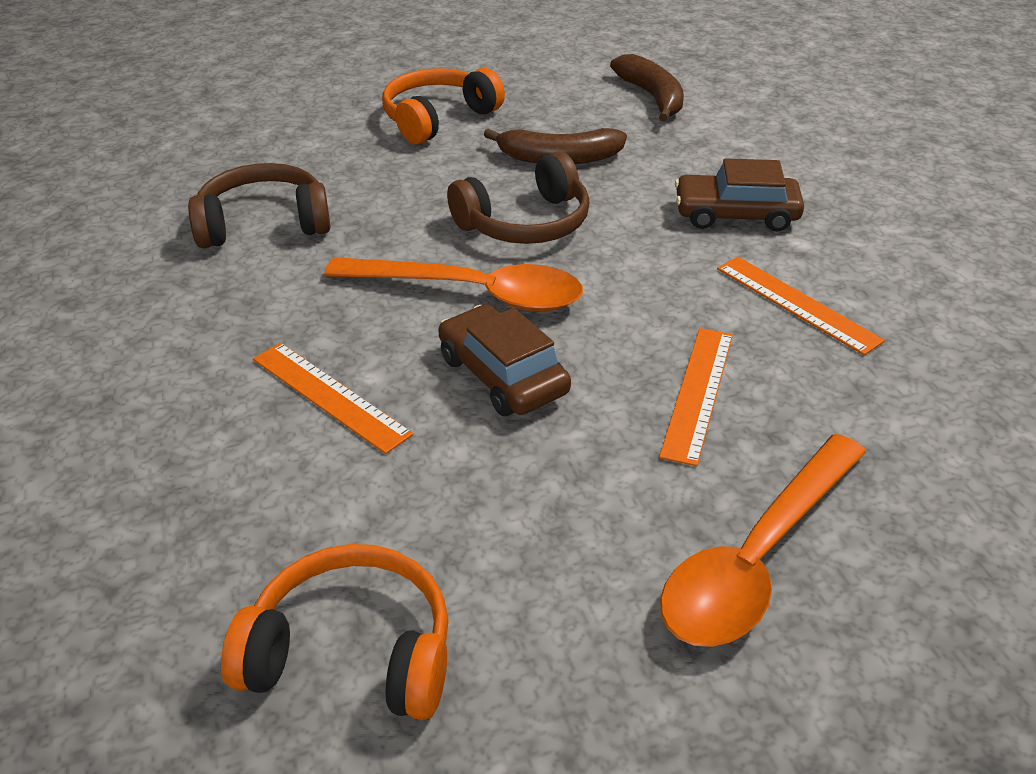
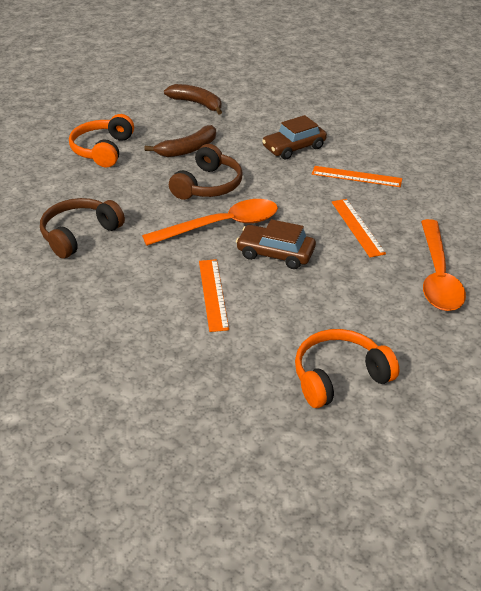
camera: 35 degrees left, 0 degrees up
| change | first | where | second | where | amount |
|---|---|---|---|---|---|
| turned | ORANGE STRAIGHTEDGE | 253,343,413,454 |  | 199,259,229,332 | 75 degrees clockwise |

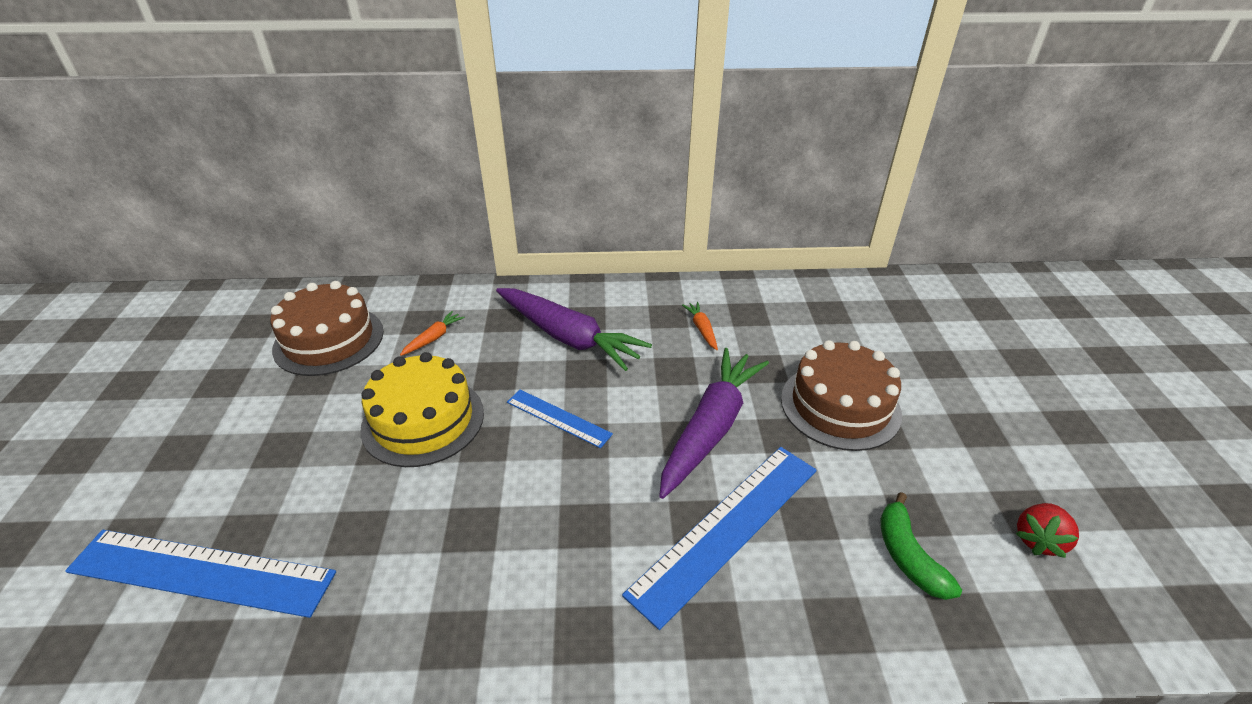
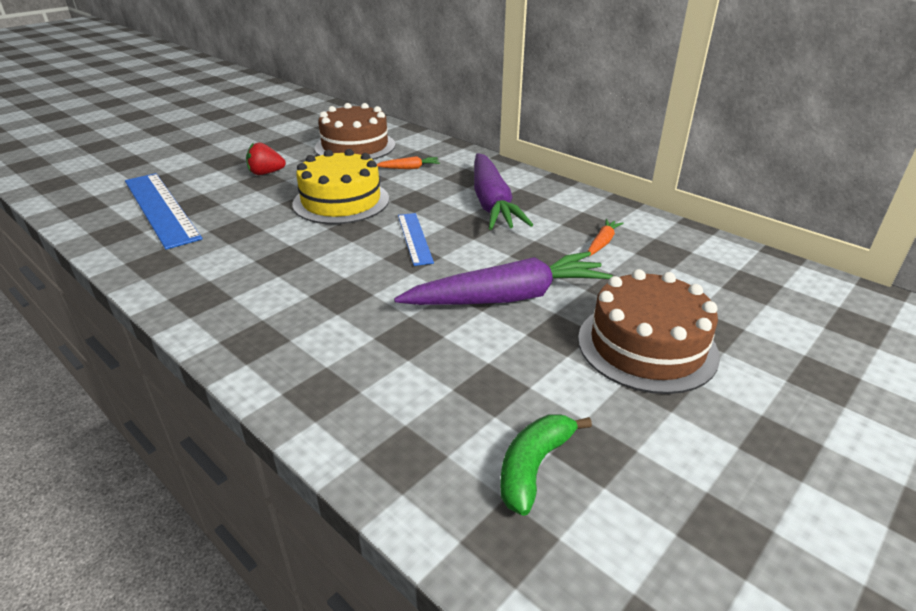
camera: 45 degrees right, 5 degrees down
| change | first | where | second | where | amount |
|---|---|---|---|---|---|
| removed | BLUE STRAIGHTEDGE | 622,447,817,630 |  |  |  |
| moved | SCARLET STRAWBERRY | 1015,503,1079,558 |  | 246,142,286,175 |  |

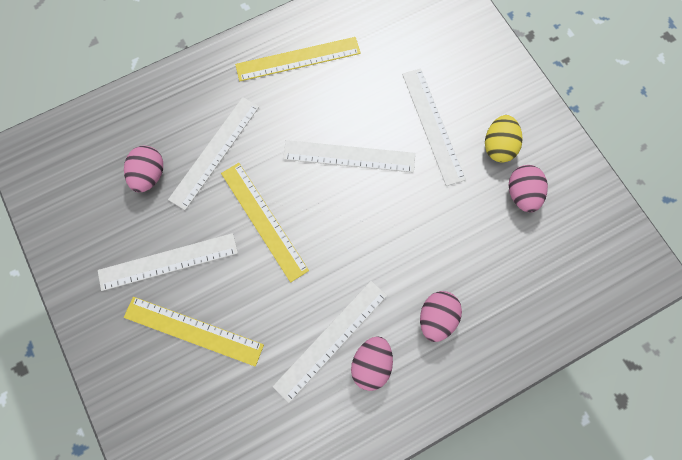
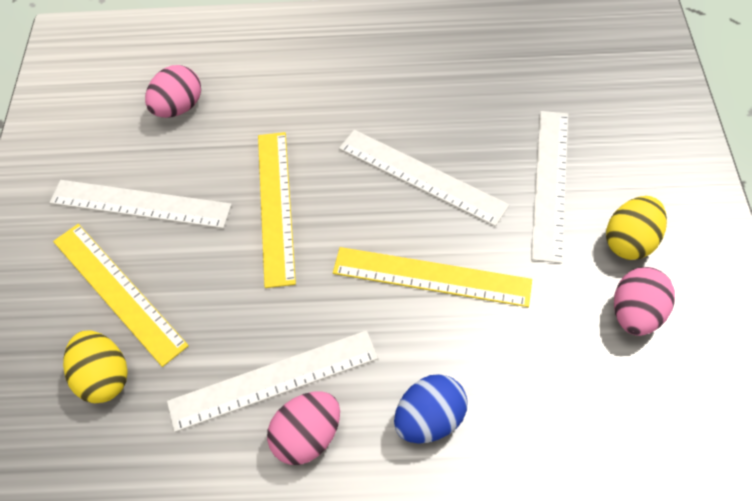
camera: 30 degrees right, 15 degrees down
| change | first | where | second | where | amount |
|---|---|---|---|---|---|
| removed | WHITE STRAIGHTEDGE | 168,97,259,210 |  |  |  |
| added |  |  | GOLDEN EGG SHAPE | 63,330,127,403 |  |
| moved | GOLDEN STRAIGHTEDGE | 235,37,361,81 |  | 333,247,532,307 |  |
| recoloured | ROSE-PINK EGG SHAPE | 420,291,462,342 | BLUE EGG SHAPE | 394,374,467,444 |  |

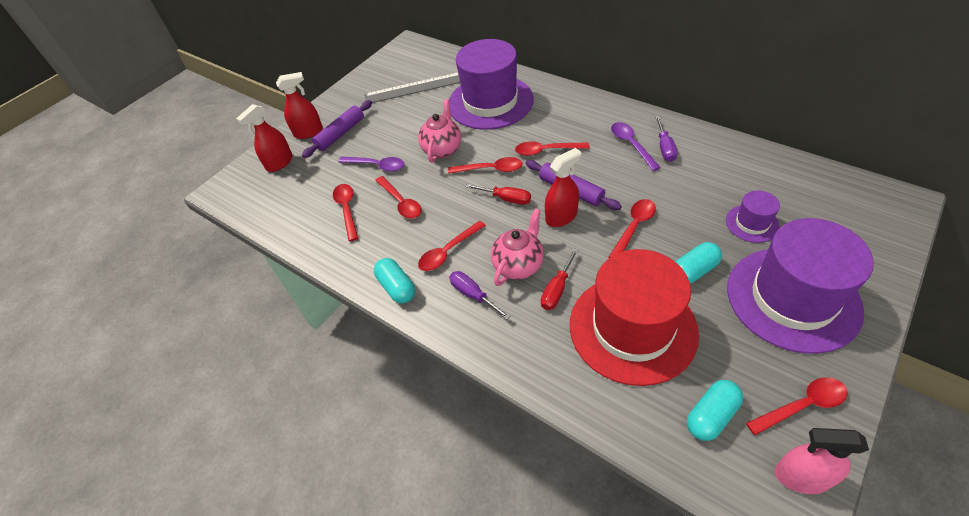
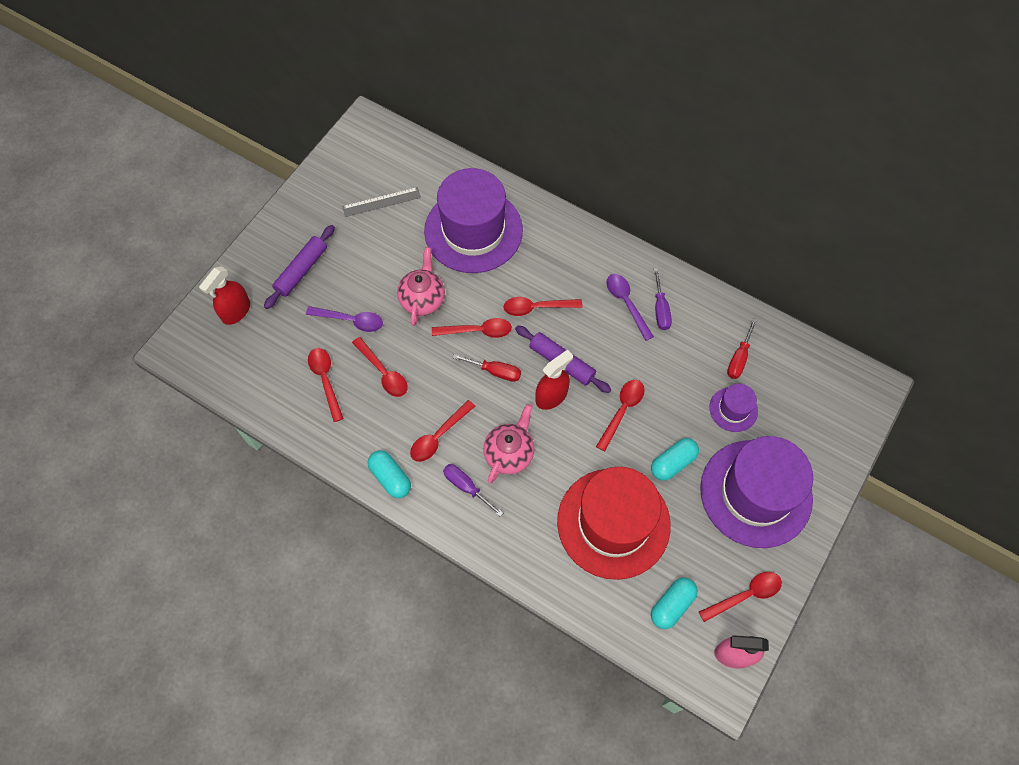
camera: 10 degrees left, 15 degrees up
| change | first | where | second | where | amount |
|---|---|---|---|---|---|
| removed | SCARLET SPRAY CLEANER | 276,72,323,139 |  |  |  |
| moved | SCARLET FLAT SCREWDRIVER | 541,248,578,310 |  | 727,318,757,379 |  |
| resized | GREY STRAIGHTEDGE | 364,73,460,103 |  | 342,187,421,217 | x0.66 |

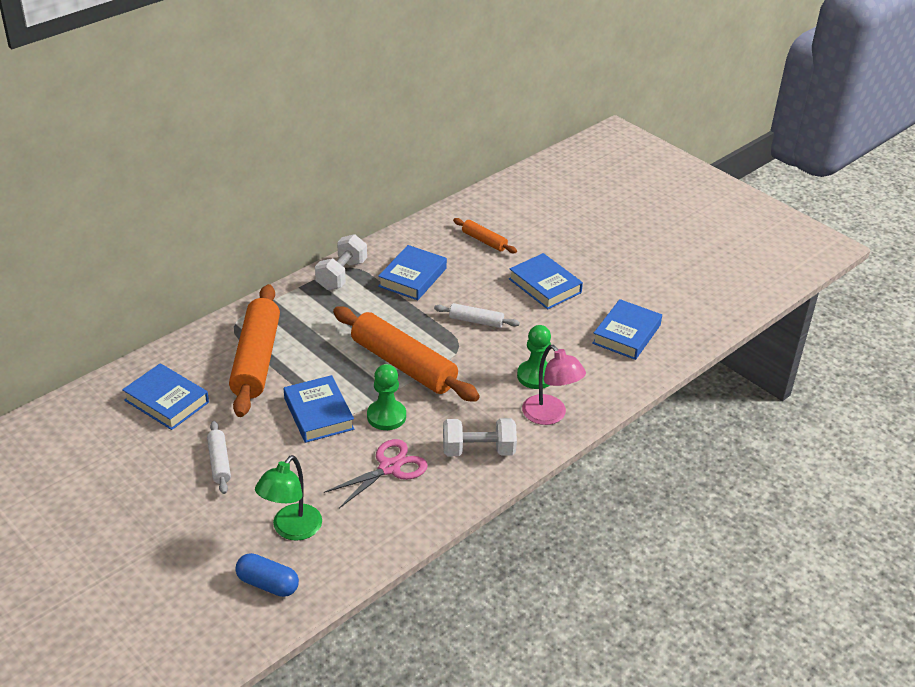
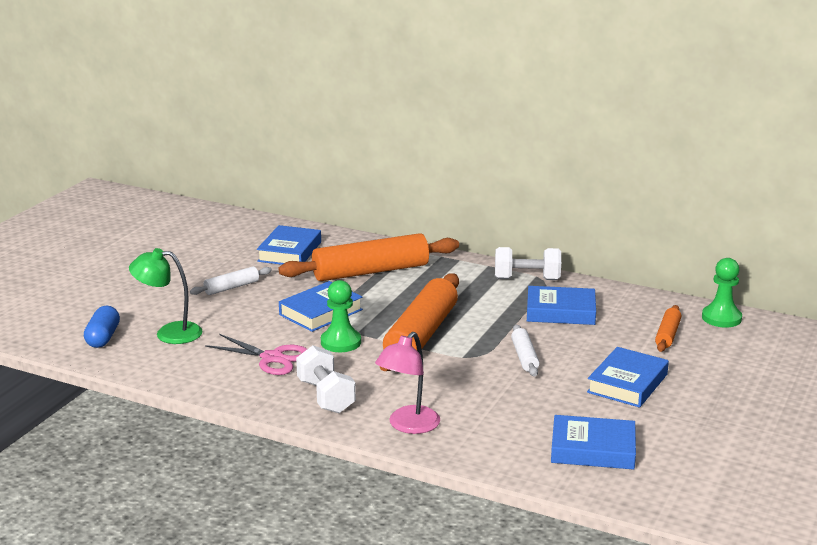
camera: 70 degrees right, 15 degrees down
| change | first | where | second | where | amount |
|---|---|---|---|---|---|
| moved | GREEN PAWN | 517,325,551,389 |  | 702,258,742,328 |  |

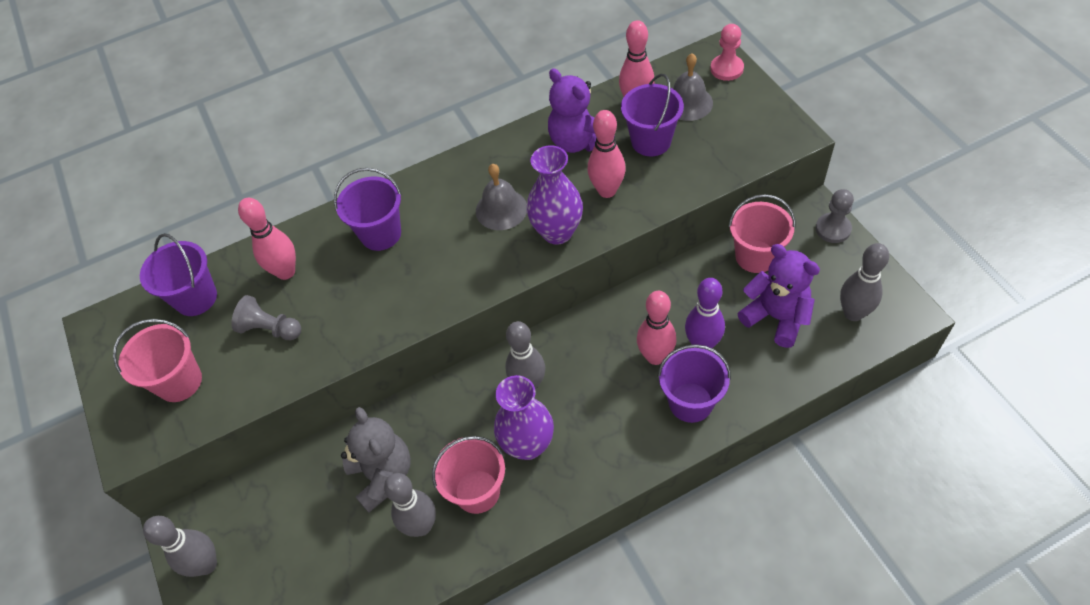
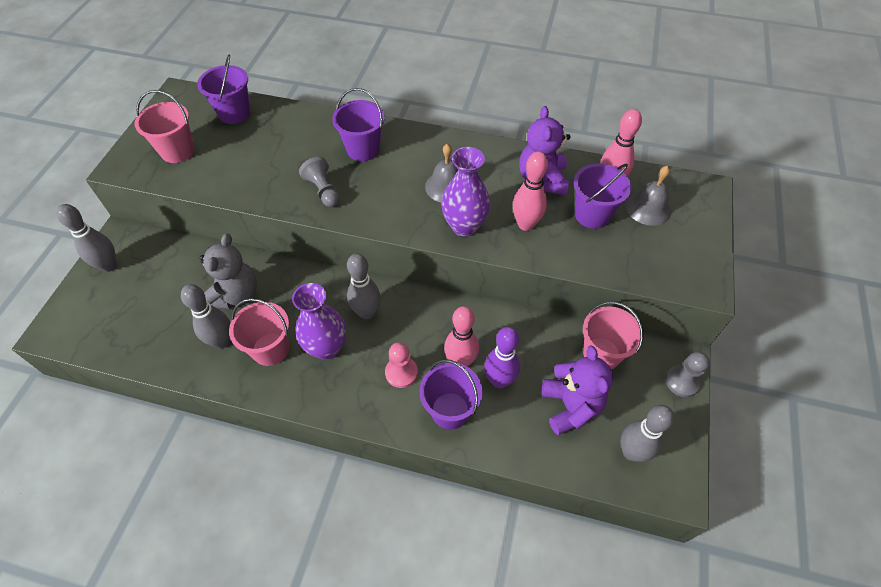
camera: 35 degrees right, 0 degrees up
| change | first | where | second | where | amount |
|---|---|---|---|---|---|
| removed | ROSE-PINK TENPIN | 238,198,296,280 |  |  |  |
| moved | GREY PAWN | 231,295,301,340 |  | 299,157,340,207 |  |
| moved | ROSE-PINK PAWN | 710,24,744,81 |  | 385,342,418,388 |  |

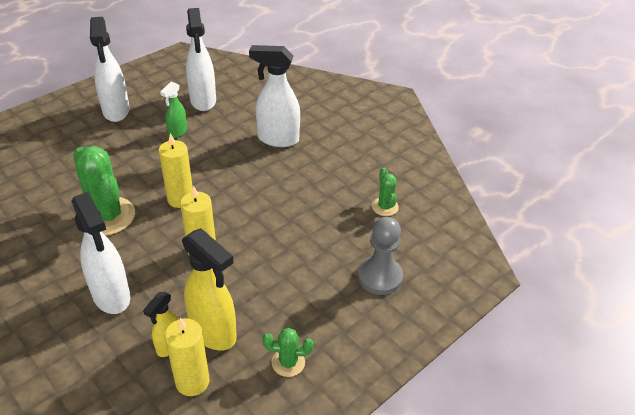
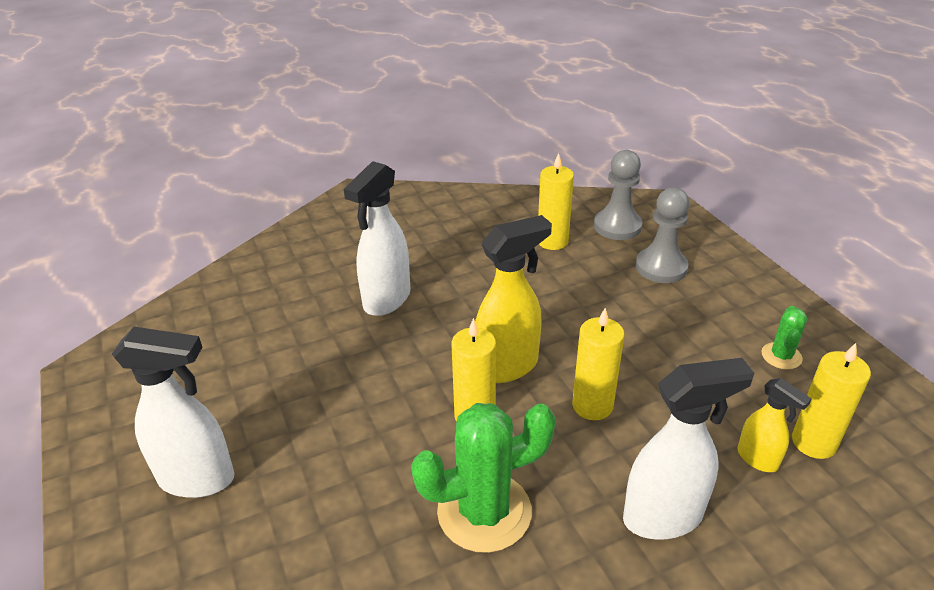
camera: 70 degrees left, 5 degrees down
| change | first | where | second | where | amount |
|---|---|---|---|---|---|
| removed | GREEN SPRAY CLEANER | 160,82,187,138 |  |  |  |
| removed | WHITE SPRAY CLEANER | 186,8,216,111 |  |  |  |
| added |  |  | GREY PAWN | 594,150,642,240 |  |
| moved | GOLDEN SPRAY CLEANER | 182,228,237,351 |  | 475,215,552,383 |  |
| replaced | GREEN SAGUARO CACTUS | 372,168,399,216 | GOLDEN CANDLE | 538,153,574,250 |  |

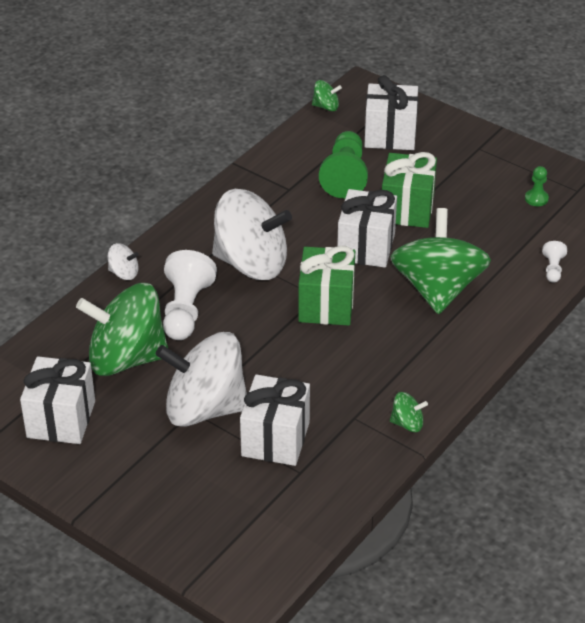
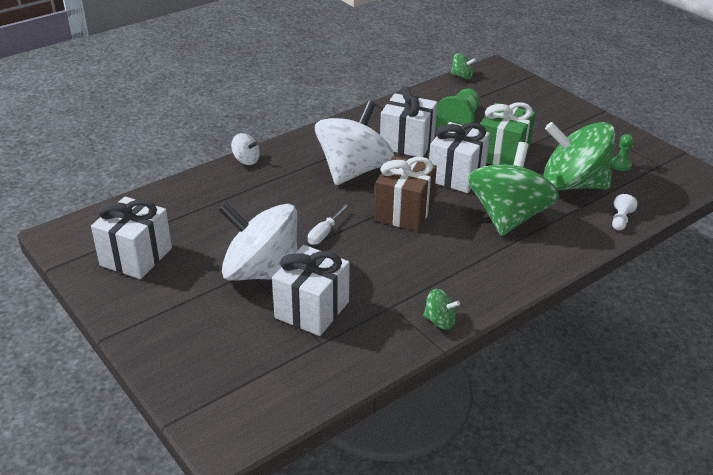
camera: 15 degrees right, 5 degrees down
| change | first | where | second | where | amount |
|---|---|---|---|---|---|
| removed | WHITE PAWN | 163,250,217,340 |  |  |  |
| added |  |  | WHITE FLAT SCREWDRIVER | 308,204,349,245 |  |
| moved | GREEN WHIRLIGIG | 76,283,168,376 |  | 543,122,616,190 |  |
| moved | WHITE GIFT | 364,75,418,150 |  | 380,86,437,157 |  |
| recoloured | GREEN GIFT | 298,246,355,326 | RUSSET GIFT | 374,156,437,231 |  |
| turned | WHITE WHIRLIGIG | 212,189,292,280 |  | 315,101,394,185 | 90 degrees counterclockwise |

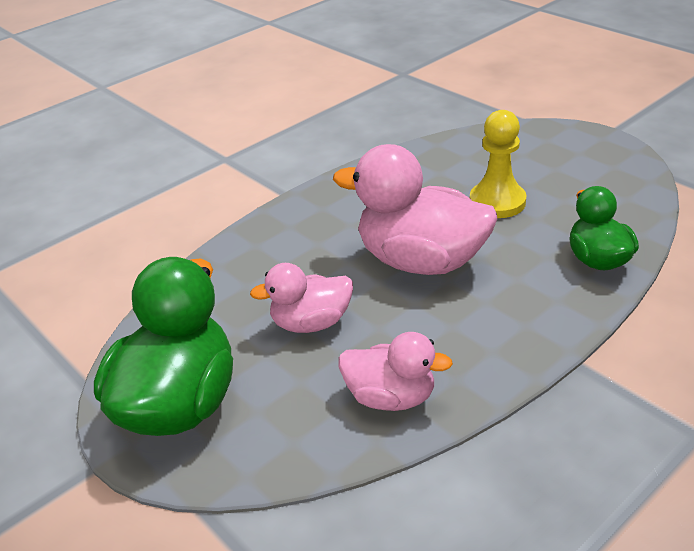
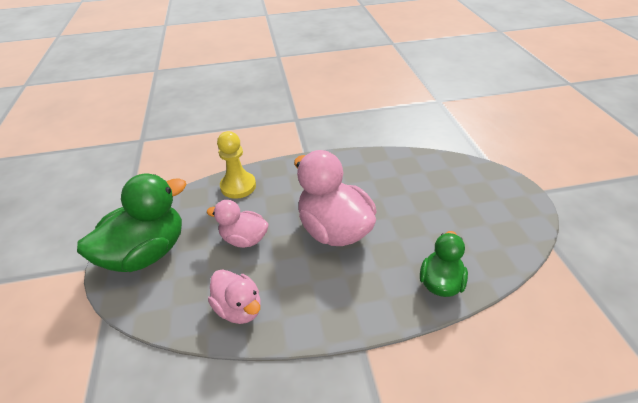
camera: 30 degrees right, 5 degrees up
| change | first | where | second | where | amount |
|---|---|---|---|---|---|
| moved | GOLDEN PAWN | 470,110,526,218 |  | 217,131,256,199 |  |

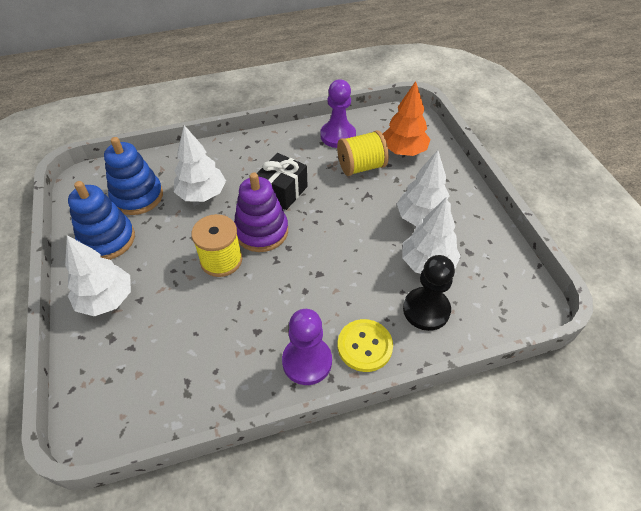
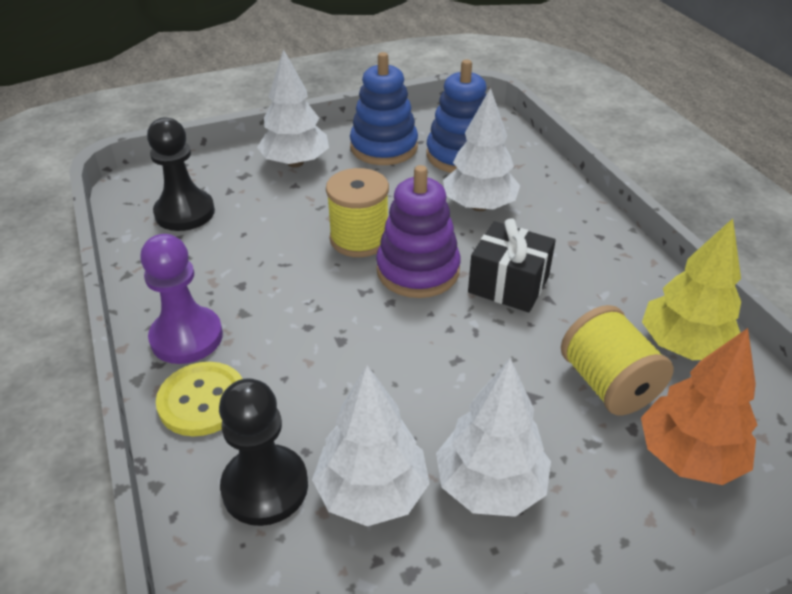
camera: 85 degrees right, 10 degrees down
| change | first | where | second | where | amount |
|---|---|---|---|---|---|
| added |  |  | BLACK PAWN | 147,117,215,231 |  |
| replaced | ROYAL PURPLE PAWN | 321,79,356,148 | GOLDEN TREE | 642,218,741,360 |  |

